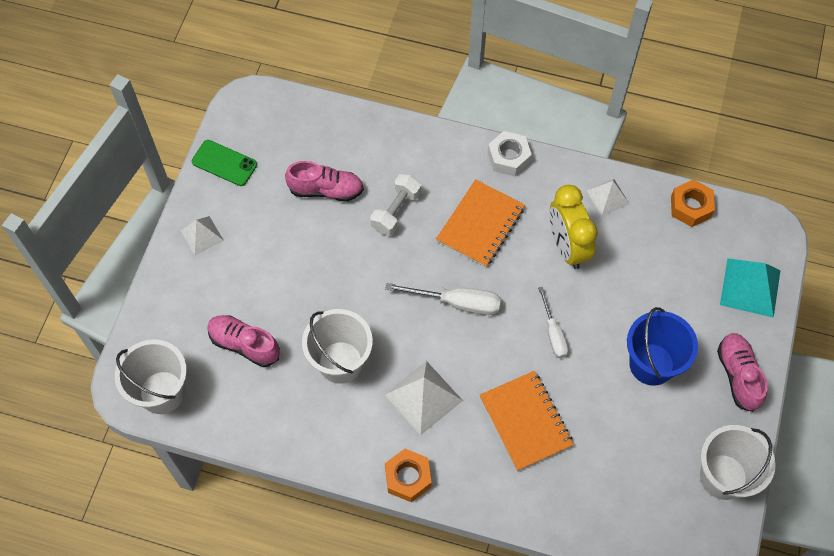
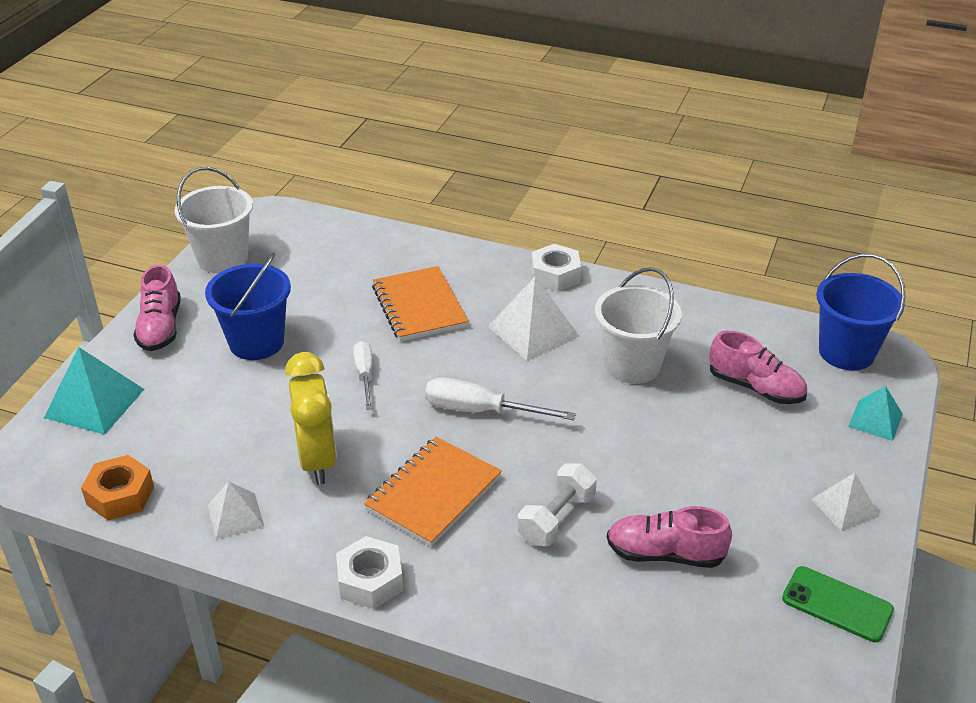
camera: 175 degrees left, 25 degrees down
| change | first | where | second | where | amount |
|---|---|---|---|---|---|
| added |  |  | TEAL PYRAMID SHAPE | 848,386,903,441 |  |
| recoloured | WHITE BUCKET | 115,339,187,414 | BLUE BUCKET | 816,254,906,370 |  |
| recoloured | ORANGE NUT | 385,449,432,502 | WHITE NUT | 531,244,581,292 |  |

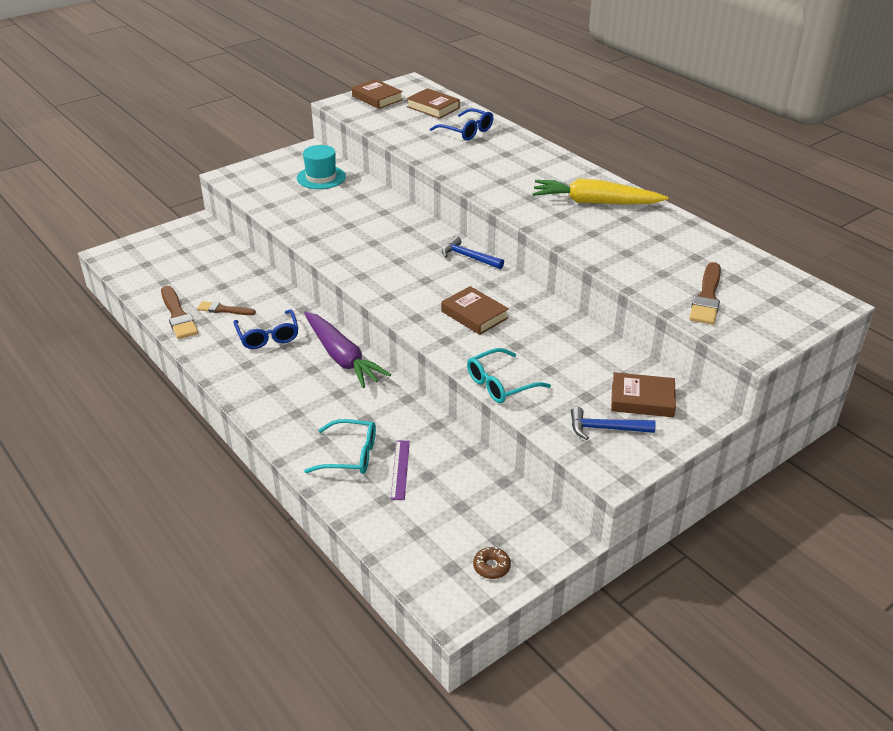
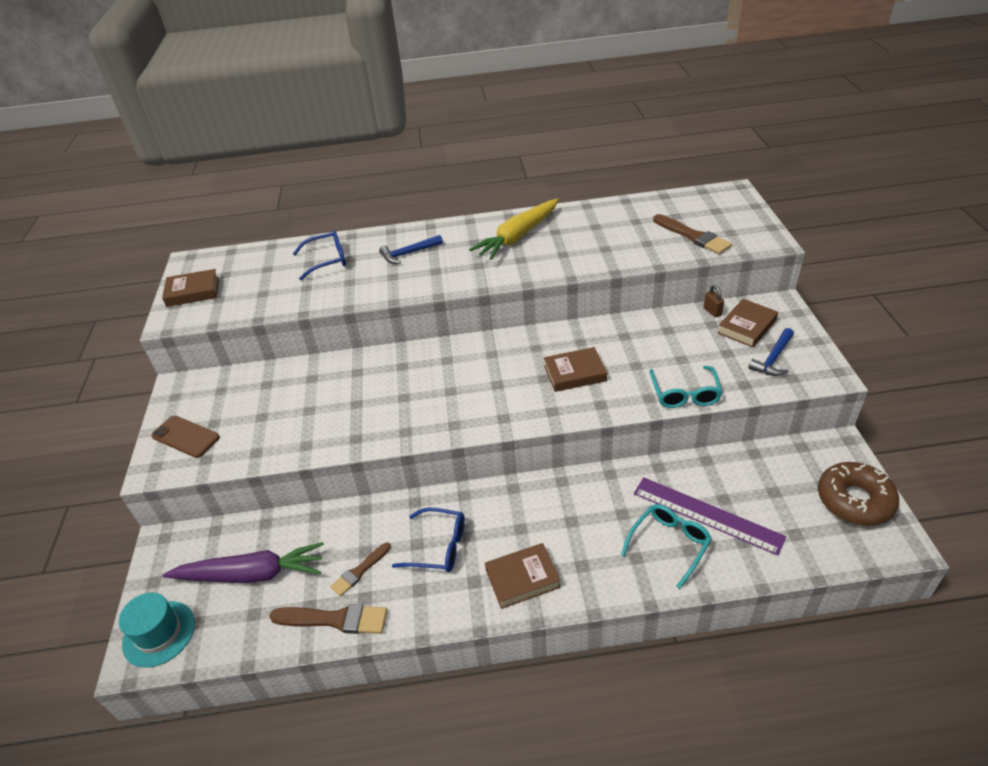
camera: 55 degrees left, 5 degrees up
| change | first | where | second | where | amount |
|---|---|---|---|---|---|
| added |  |  | RUSSET SMARTPHONE | 151,416,220,458 |  |
| added |  |  | RUSSET LOCK | 704,285,724,318 |  |
| moved | TEAL TOP HAT | 297,145,346,189 |  | 119,592,195,668 |  |
| moved | ROYAL PURPLE CARROT | 304,312,391,388 |  | 162,542,324,583 |  |
| moved | RUSSET HARDCOVER | 407,88,460,119 |  | 485,543,561,609 |  |
| moved | BLUE CLAW HAMMER | 442,236,504,269 |  | 379,235,443,264 |  |
| resized | ROYAL PURPLE STRAIGHTEDGE | 391,441,410,500 |  | 634,477,786,556 | x1.83 |
| resized | RUSSET DOUGHNUT | 473,547,511,579 |  | 818,462,899,526 | x2.23 |

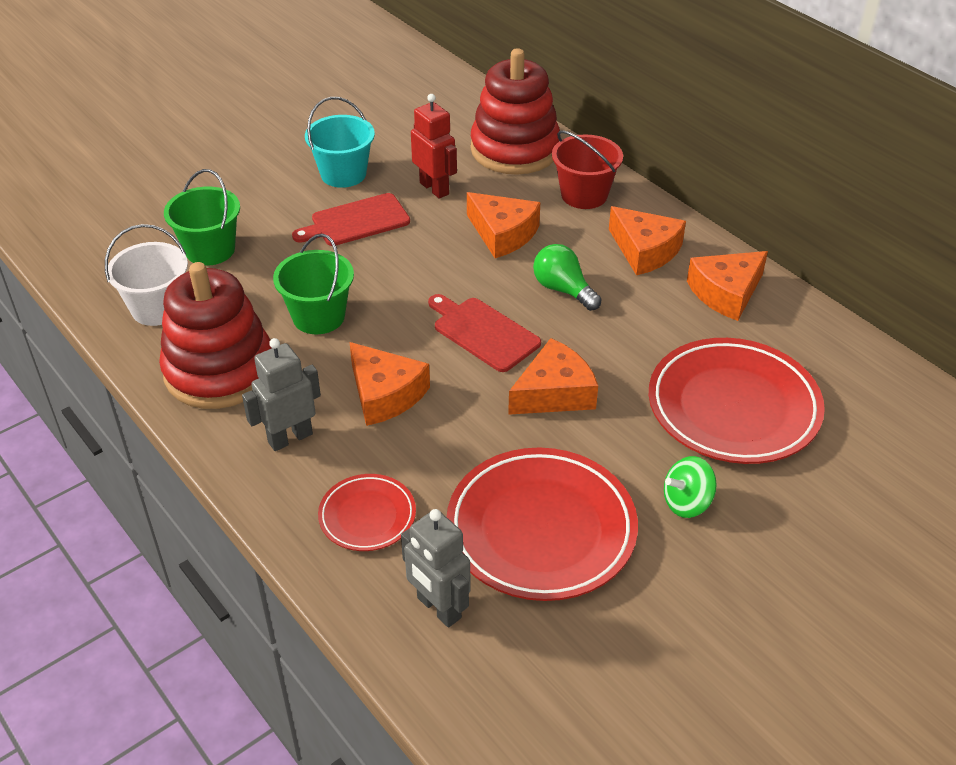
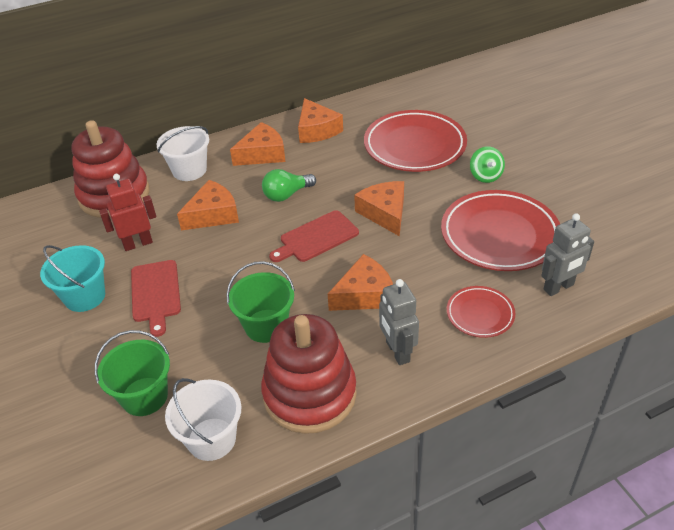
camera: 75 degrees left, 0 degrees up
| change | first | where | second | where | amount |
|---|---|---|---|---|---|
| recoloured | SCARLET BUCKET | 552,130,623,209 | WHITE BUCKET | 156,126,209,181 |  |

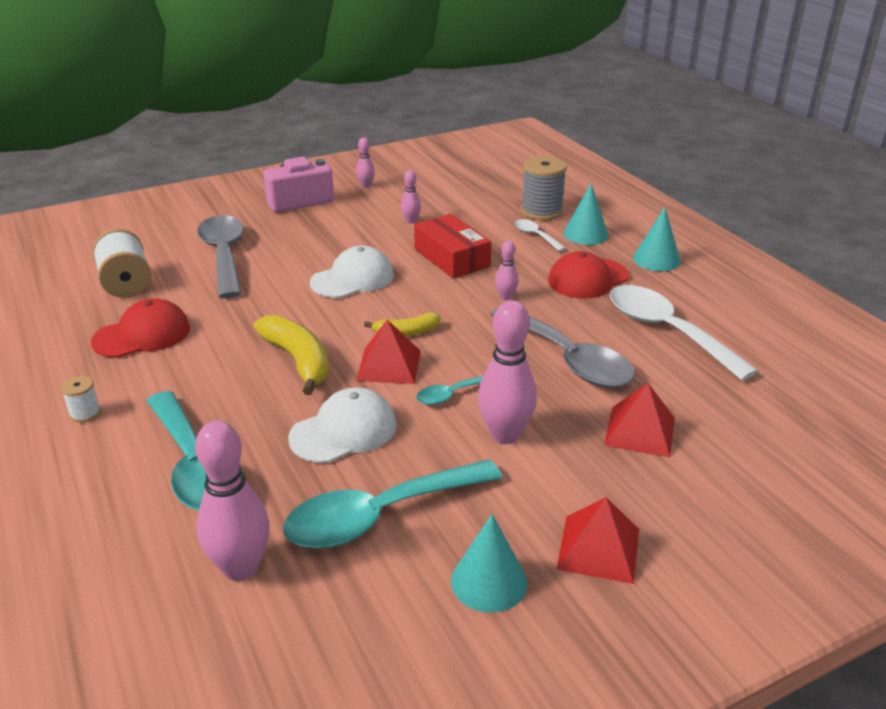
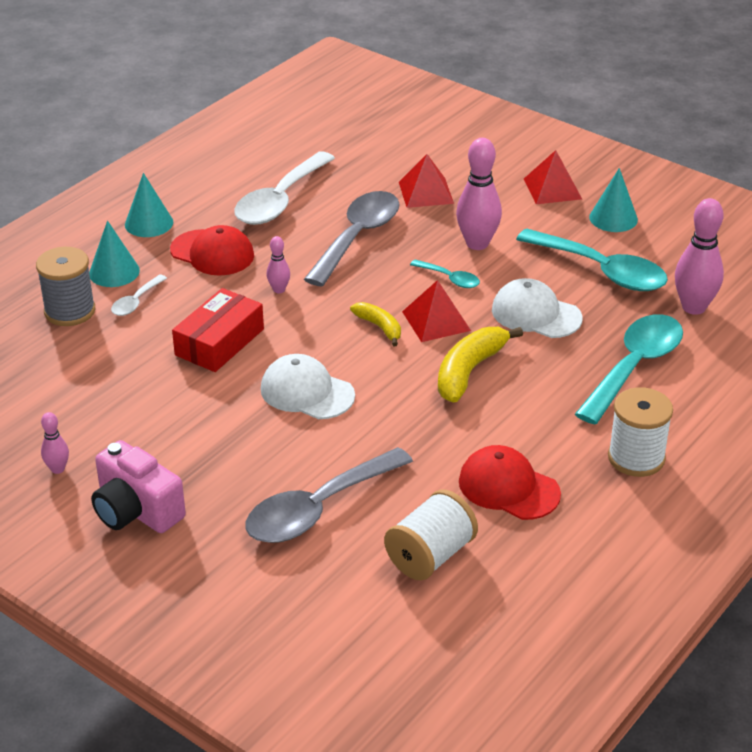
camera: 115 degrees left, 5 degrees up
| change | first | where | second | where | amount |
|---|---|---|---|---|---|
| removed | ROSE-PINK TENPIN | 401,170,421,224 |  |  |  |
| resized | WHITE SPOOL | 61,376,101,423 |  | 608,387,673,477 | x2.01 |

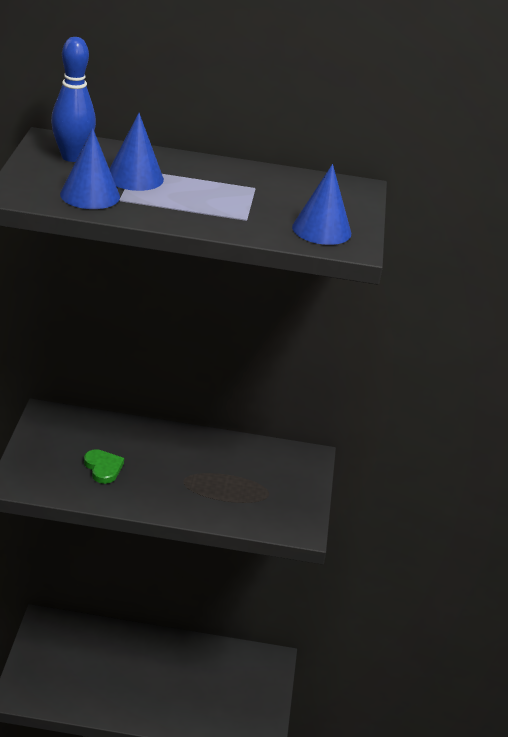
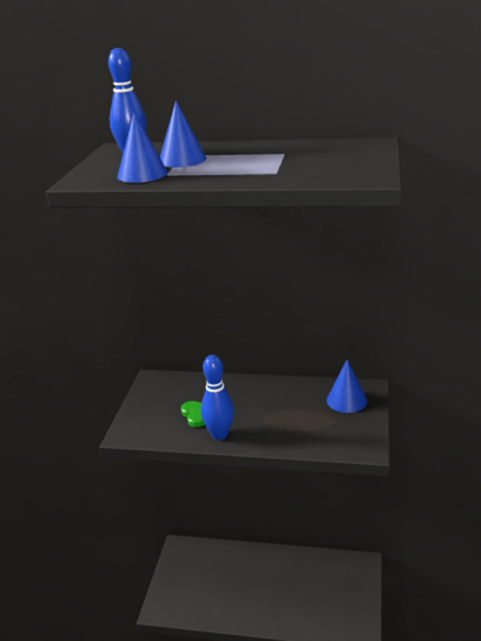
camera: 10 degrees right, 5 degrees down
| change | first | where | second | where | amount |
|---|---|---|---|---|---|
| added |  |  | BLUE TENPIN | 201,355,234,440 |  |
| moved | BLUE CONE SHAPE | 292,164,351,245 |  | 327,360,367,413 |  |

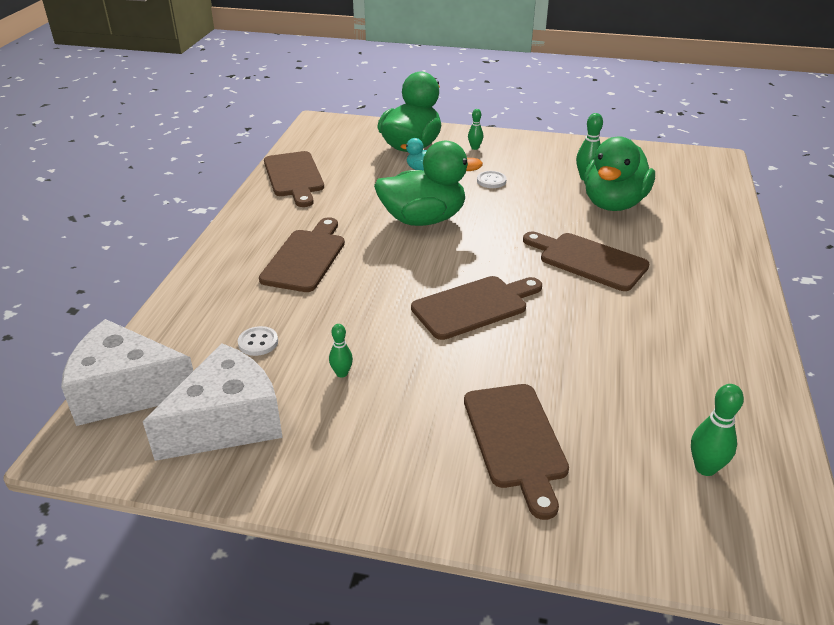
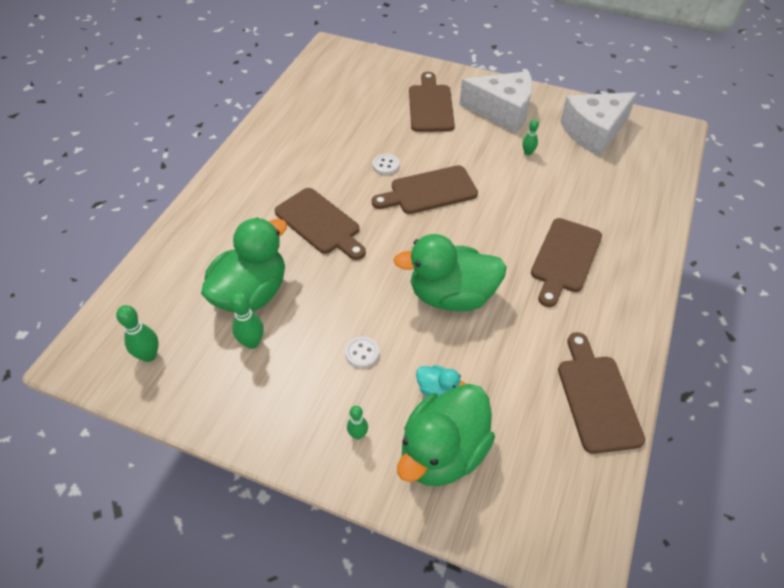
camera: 170 degrees left, 15 degrees up
| change | first | where | second | where | amount |
|---|---|---|---|---|---|
| moved | WHITE CHEESE WEDGE | 61,319,193,426 |  | 459,71,533,133 |  |
| moved | WHITE SEWING BUTTON | 238,326,278,356 |  | 372,154,400,175 |  |
| moved | GREEN TENPIN | 691,384,744,476 |  | 116,305,158,362 |  |

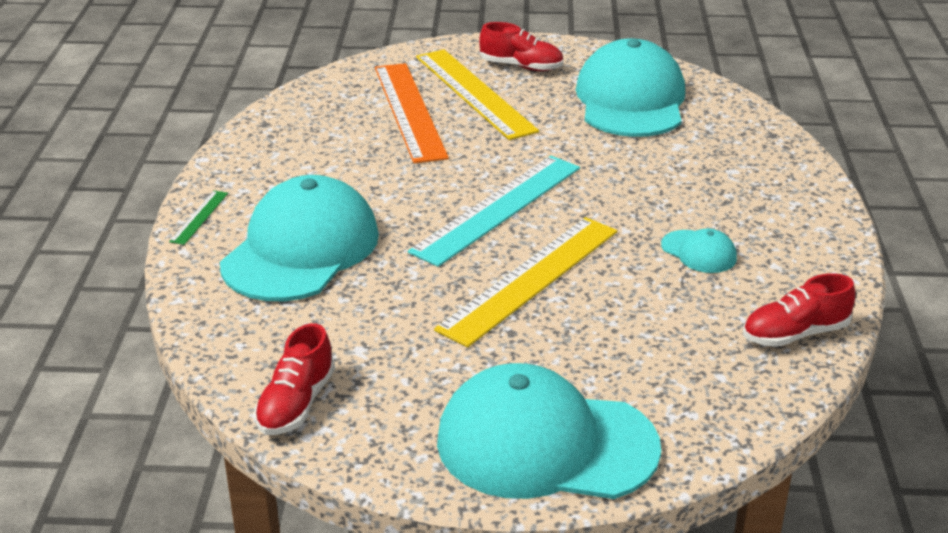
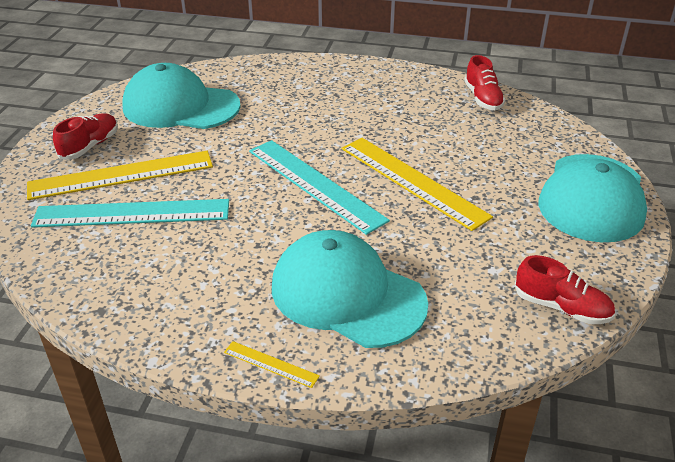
camera: 80 degrees left, 5 degrees up
| change | first | where | second | where | amount |
|---|---|---|---|---|---|
| removed | TEAL BASEBALL CAP | 661,228,737,273 |  |  |  |
| recoloured | GREEN STRAIGHTEDGE | 169,191,228,245 | GOLDEN STRAIGHTEDGE | 224,341,320,388 |  |
| recoloured | ORANGE STRAIGHTEDGE | 375,63,449,163 | TEAL STRAIGHTEDGE | 31,199,229,227 |  |

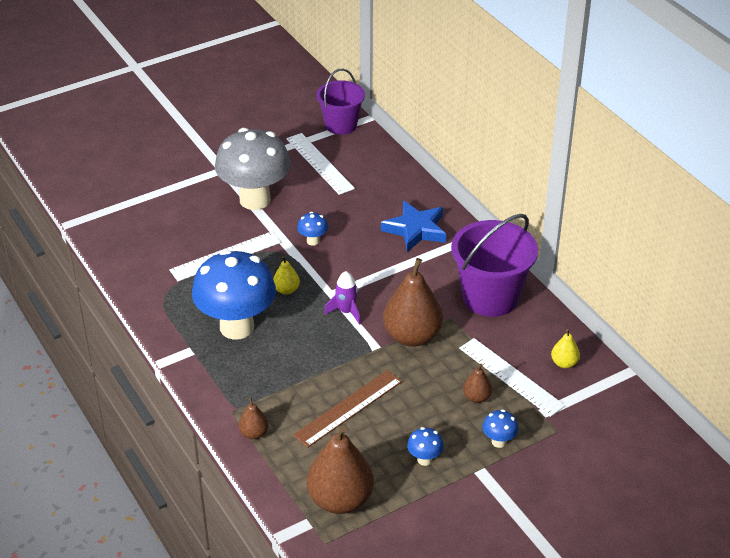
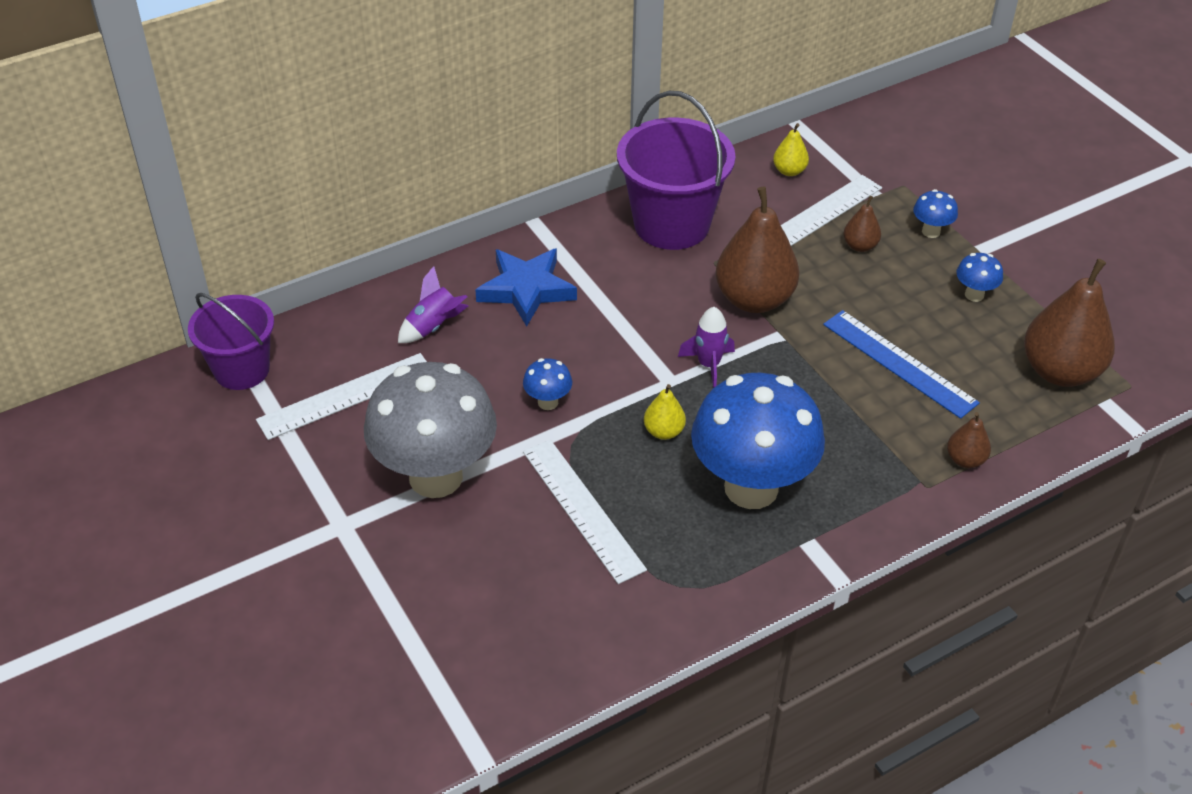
camera: 90 degrees left, 5 degrees up
| change | first | where | second | where | amount |
|---|---|---|---|---|---|
| added |  |  | ROYAL PURPLE TOY ROCKET | 398,266,468,343 |  |
| recoloured | RUSSET STRAIGHTEDGE | 293,370,402,448 | BLUE STRAIGHTEDGE | 823,310,980,419 |  |

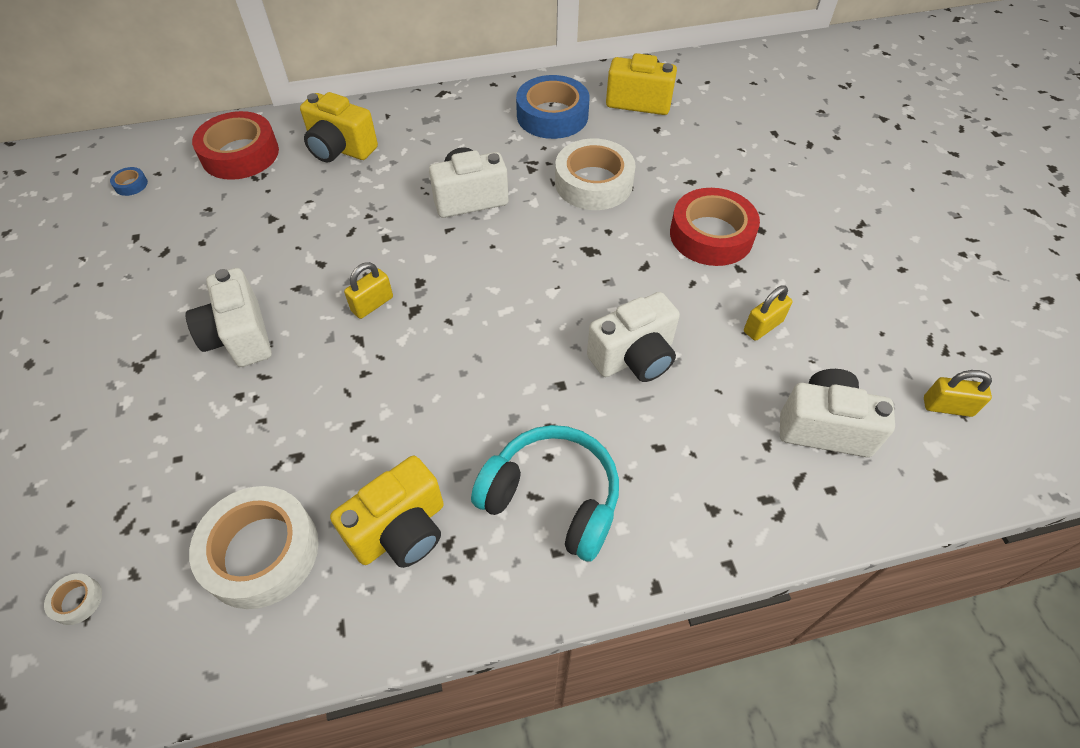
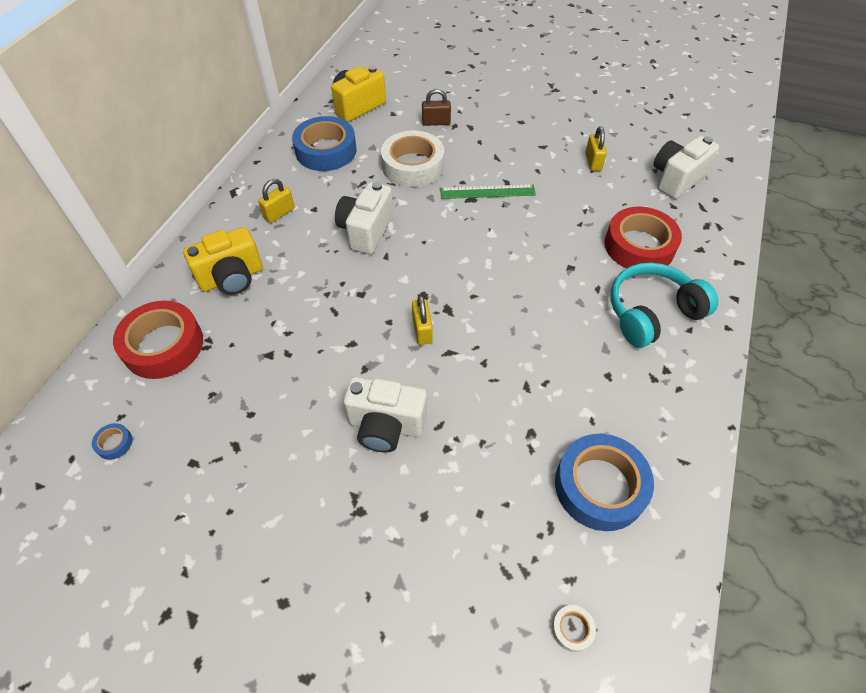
camera: 55 degrees left, 0 degrees up
| change | first | where | second | where | amount |
|---|---|---|---|---|---|
| removed | GOLDEN PHOTO CAMERA | 330,456,444,568 |  |  |  |
| removed | WHITE PHOTO CAMERA | 587,292,680,382 |  |  |  |
| added |  |  | RUSSET LOCK | 422,89,451,126 |  |
| added |  |  | GREEN STRAIGHTEDGE | 440,184,536,199 |  |
| moved | SCARLET ROLL OF TAPE | 670,188,760,266 |  | 605,207,682,268 |  |
| moved | GOLDEN LOCK | 924,370,992,417 |  | 258,179,295,223 |  |
| recoloured | WHITE ROLL OF TAPE | 189,486,318,609 | BLUE ROLL OF TAPE | 555,434,654,531 |  |

